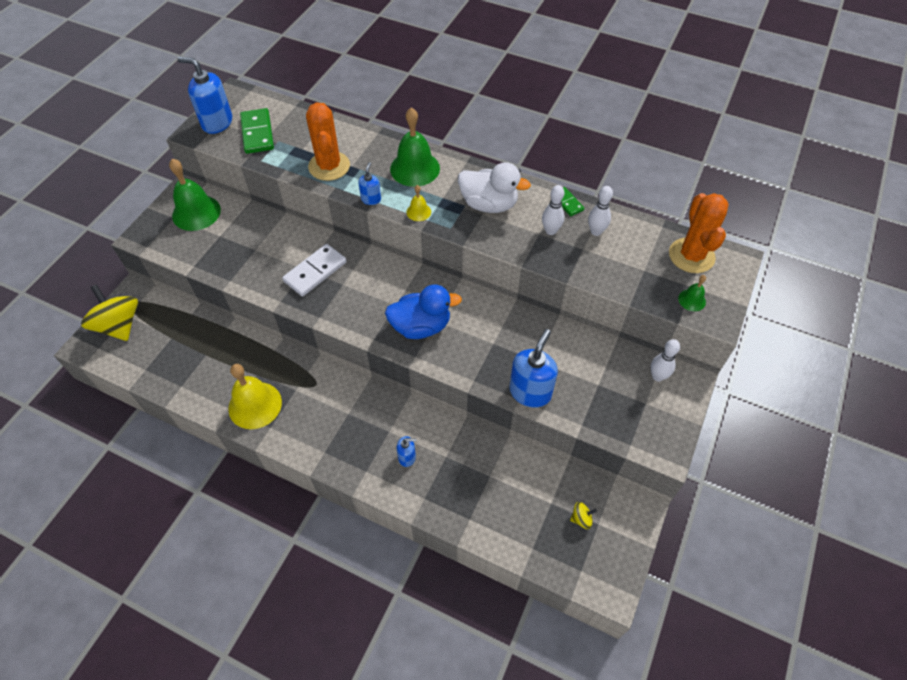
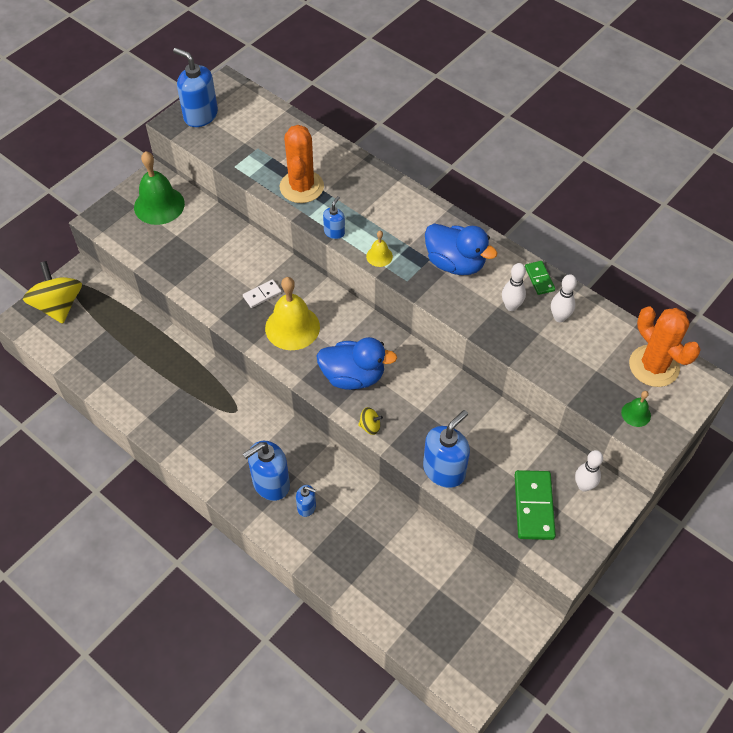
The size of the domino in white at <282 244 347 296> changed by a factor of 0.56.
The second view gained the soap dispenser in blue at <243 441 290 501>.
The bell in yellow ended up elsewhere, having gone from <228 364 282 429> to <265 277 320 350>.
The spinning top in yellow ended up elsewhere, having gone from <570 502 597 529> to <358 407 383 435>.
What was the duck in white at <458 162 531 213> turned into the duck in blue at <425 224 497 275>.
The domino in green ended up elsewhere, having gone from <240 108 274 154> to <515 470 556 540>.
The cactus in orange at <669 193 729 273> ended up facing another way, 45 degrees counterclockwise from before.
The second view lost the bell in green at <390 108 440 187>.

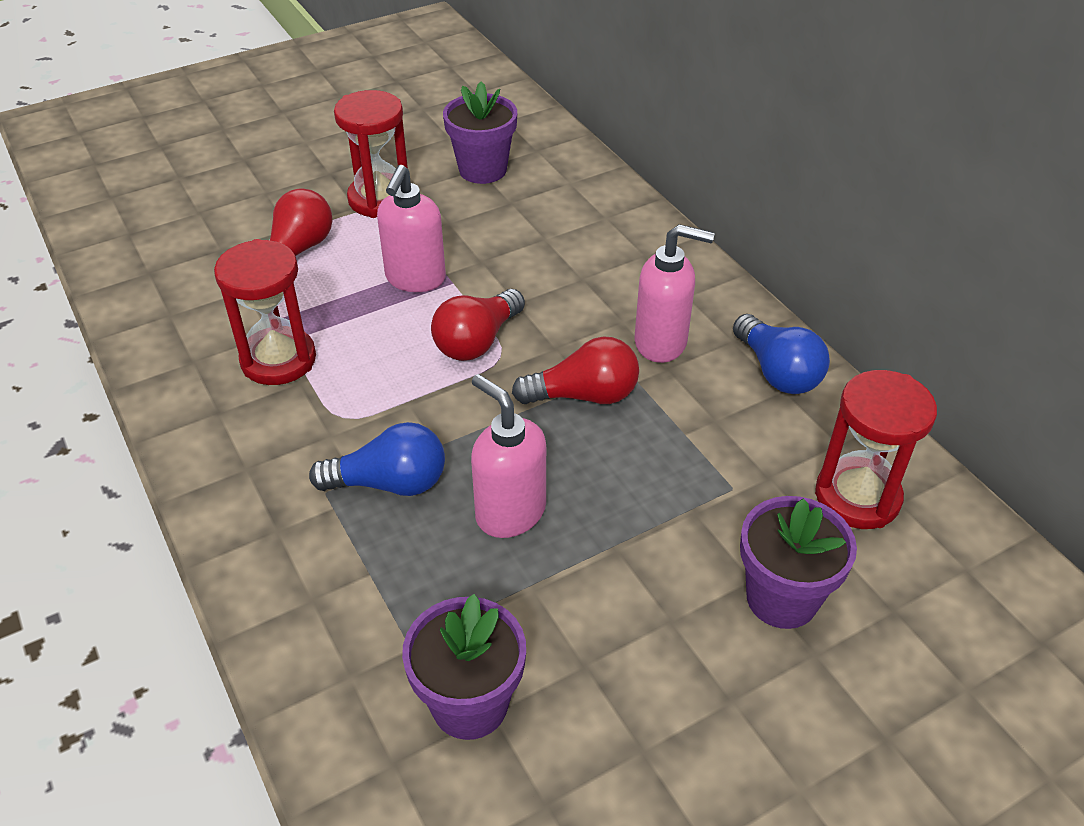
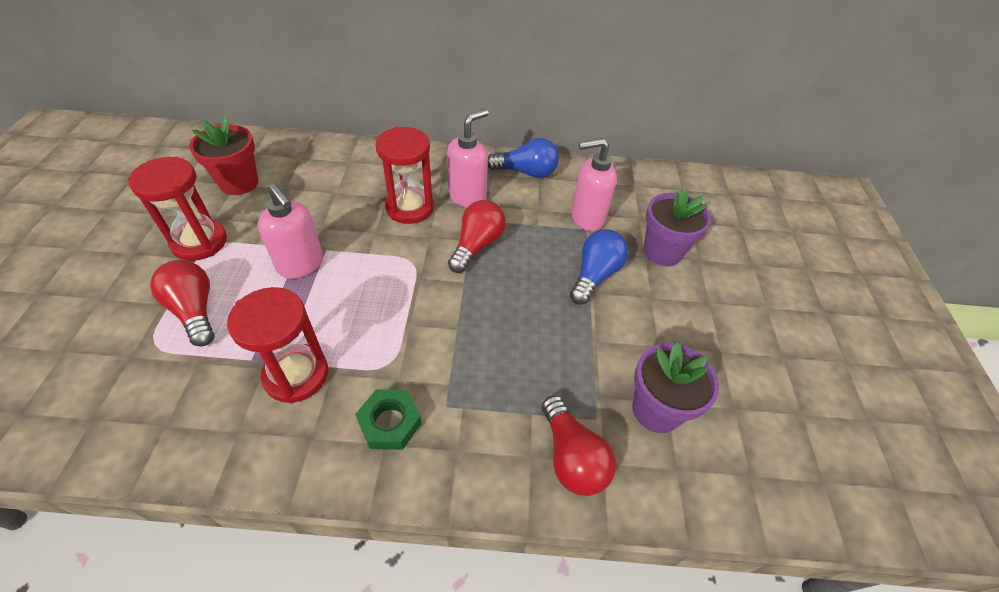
What was the flower pot in purple at <443 81 517 184> turned into the flower pot in red at <189 117 258 195>.
The second view gained the nut in green at <355 389 422 450>.
The hourglass in red ended up elsewhere, having gone from <815 370 937 529> to <375 127 434 224>.
The light bulb in red ended up elsewhere, having gone from <431 289 525 361> to <542 395 616 496>.
The light bulb in blue ended up elsewhere, having gone from <309 422 445 496> to <570 229 629 305>.
The soap dispenser in pink ended up elsewhere, having gone from <471 374 546 538> to <571 138 617 231>.

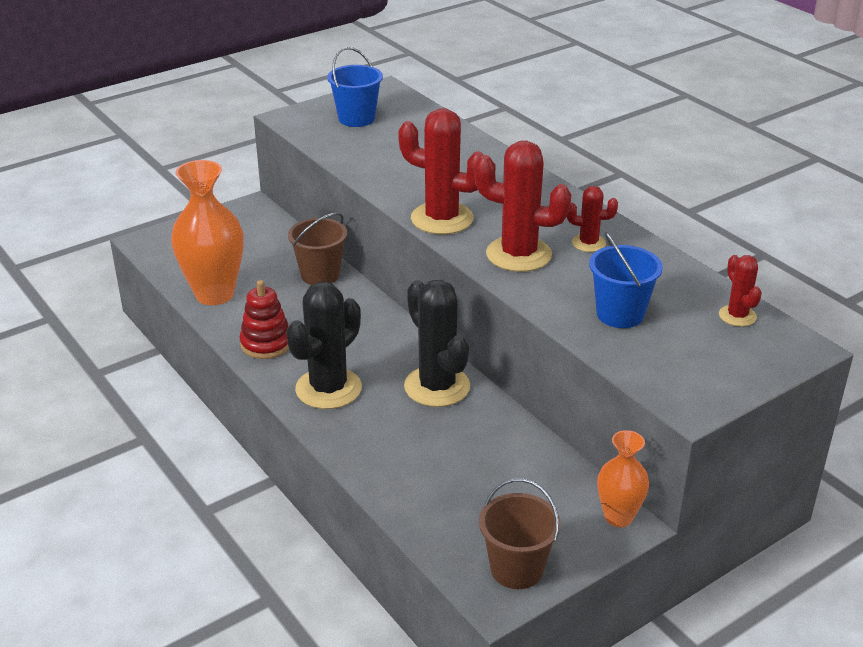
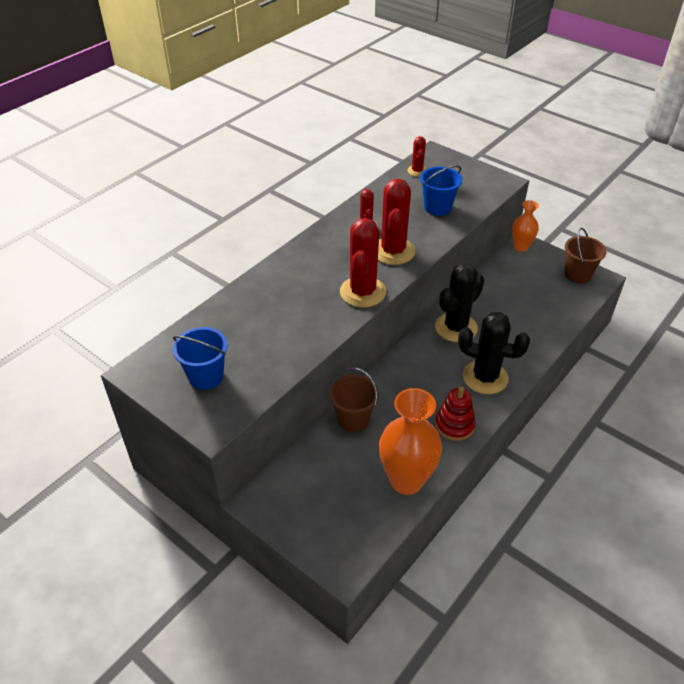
The cactus in red at <719 255 762 327> ended up facing another way, 60 degrees counterclockwise from before.

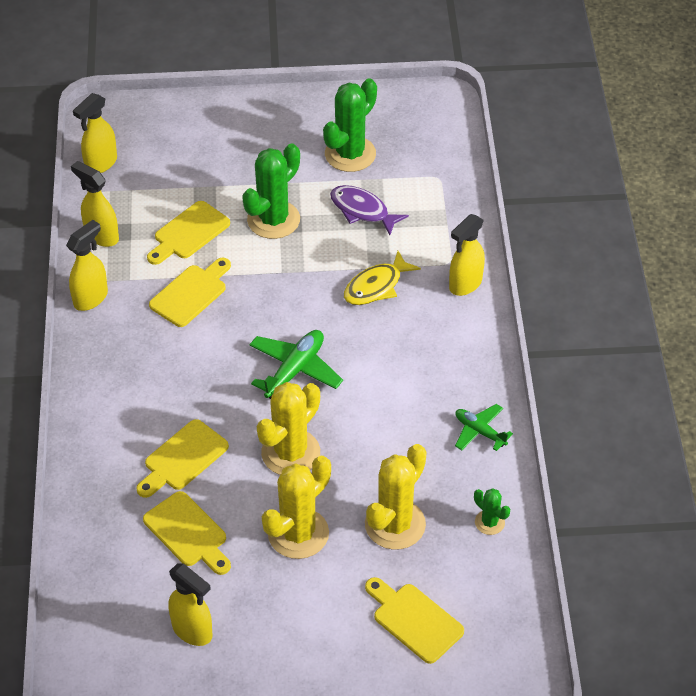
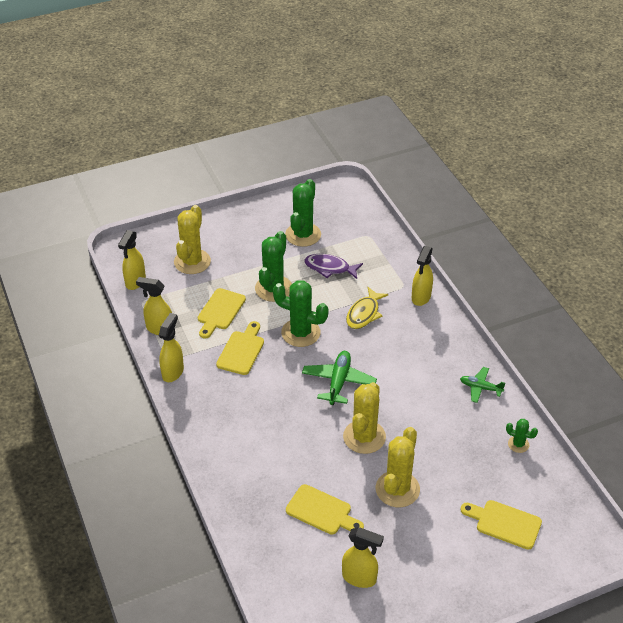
The cactus in yellow ended up elsewhere, having gone from <365 444 426 550> to <174 205 211 274>.
The second view gained the cactus in green at <273 280 329 347>.
The second view lost the cutting board in yellow at <136 419 229 498>.

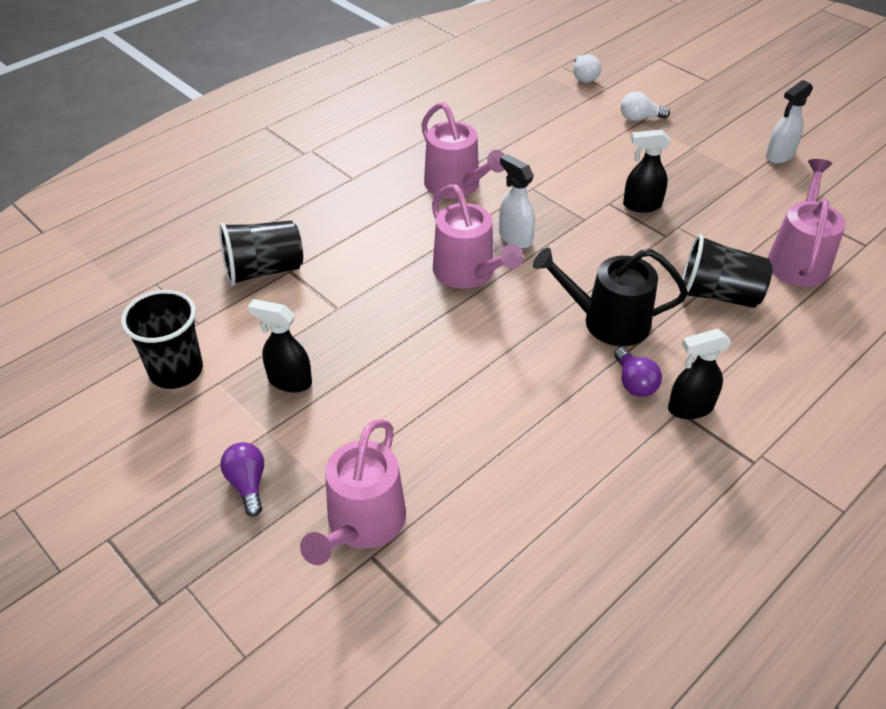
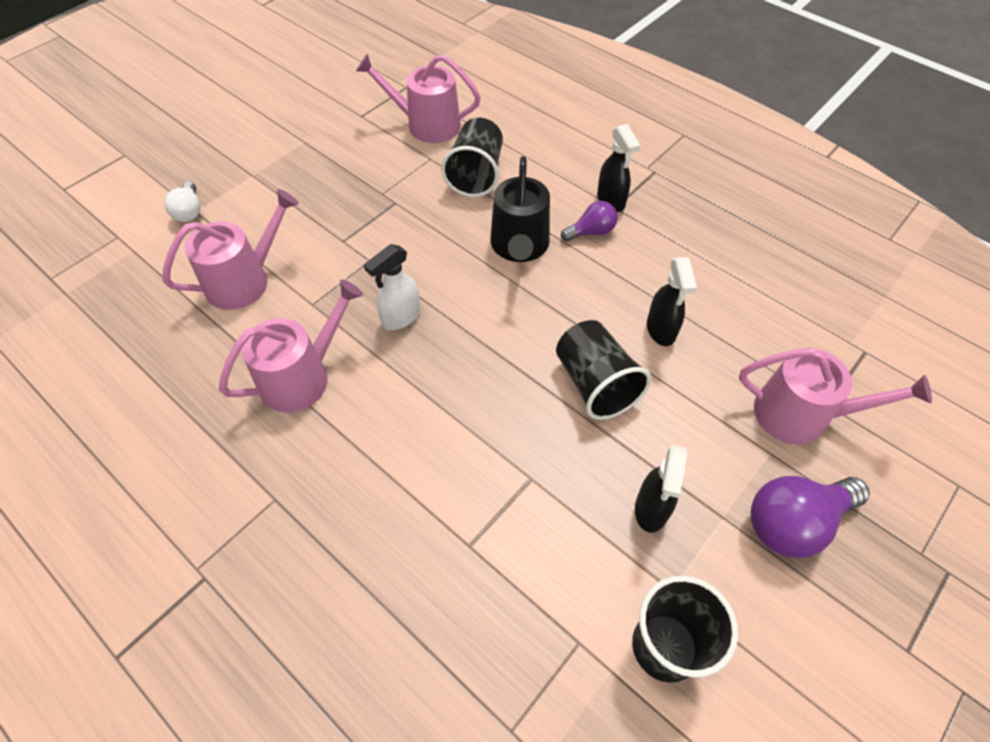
The watering can in pink ended up elsewhere, having gone from <432 184 523 289> to <163 189 299 310>.
The cup in black ended up elsewhere, having gone from <219 221 303 286> to <556 320 651 420>.
The spray bottle in black ended up elsewhere, having gone from <623 130 671 213> to <647 257 697 346>.
The size of the light bulb in purple at <220 442 264 517> changed by a factor of 1.76.
The second view lost the light bulb in white at <573 54 601 83>.
The second view lost the spray bottle in white at <766 80 813 164>.

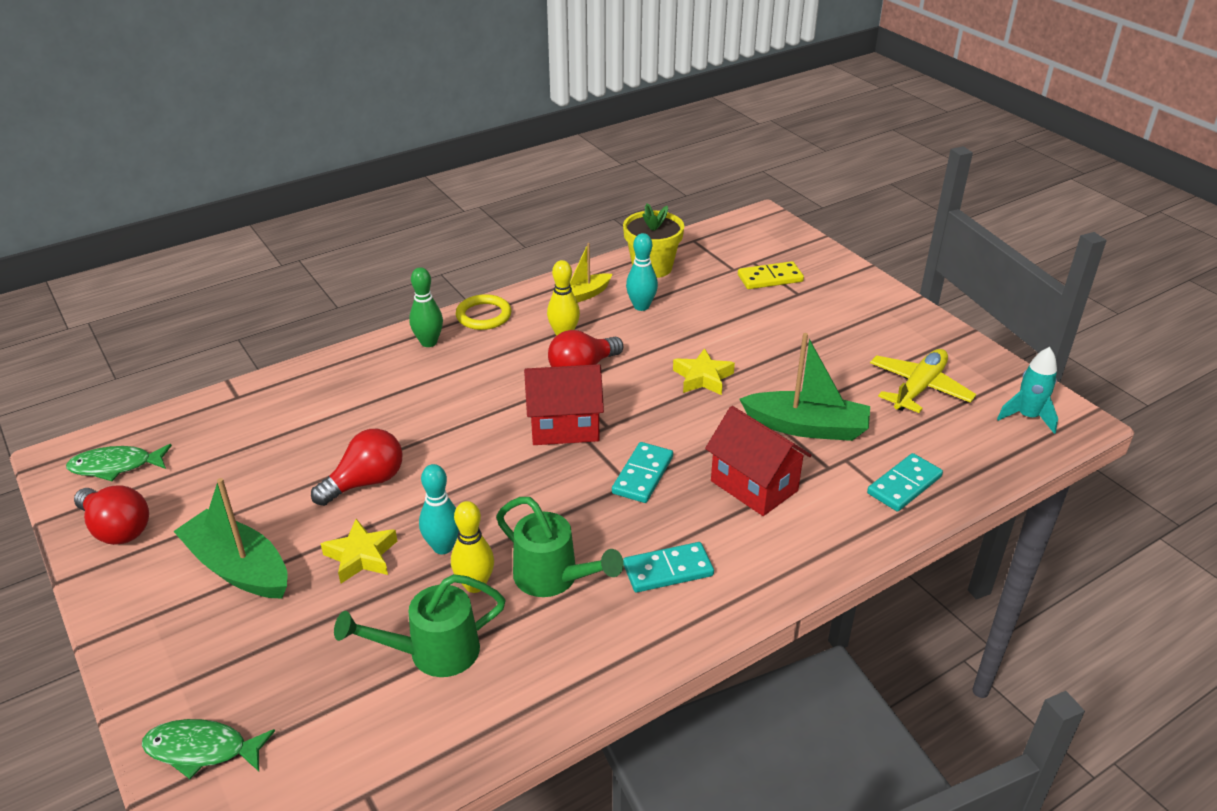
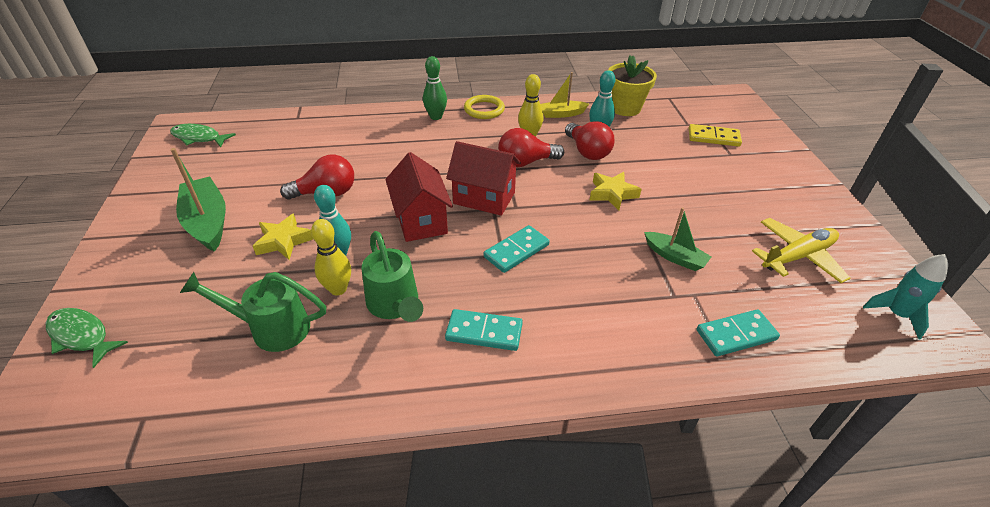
The house in red ended up elsewhere, having gone from <705 406 812 516> to <385 152 453 242>.
The light bulb in red ended up elsewhere, having gone from <74 486 149 545> to <565 121 615 160>.
The size of the boat in green at <739 333 870 441> changed by a factor of 0.60.

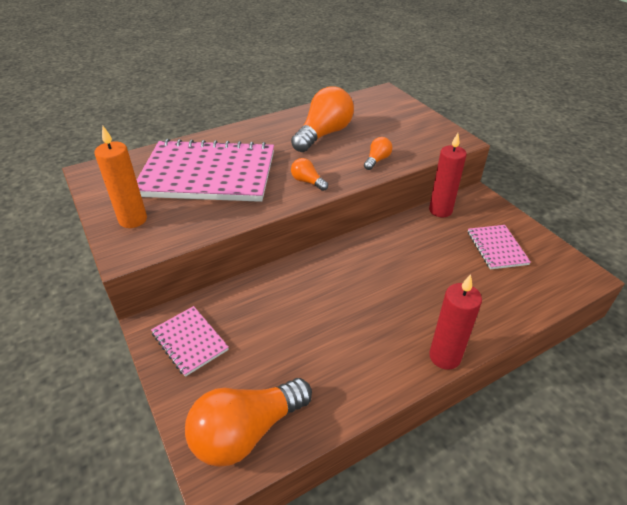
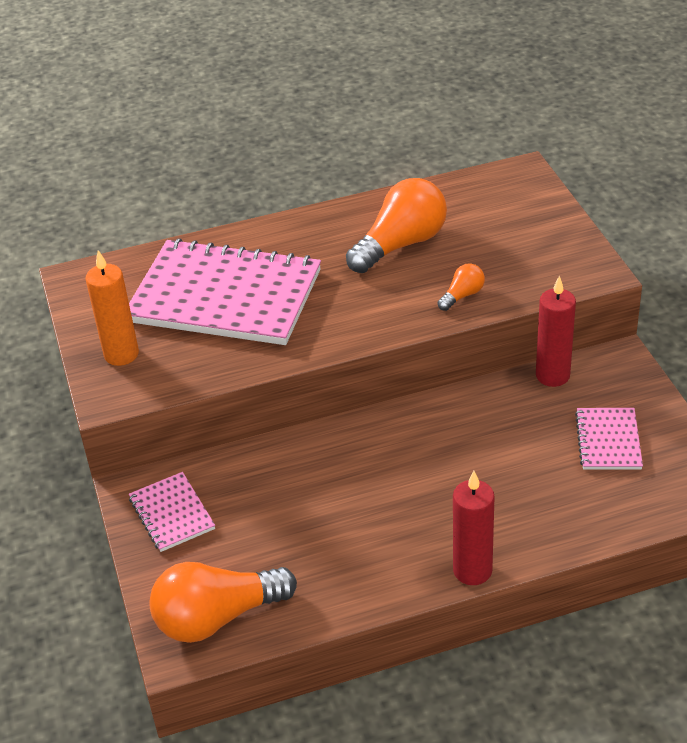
The second view lost the light bulb in orange at <291 158 328 191>.

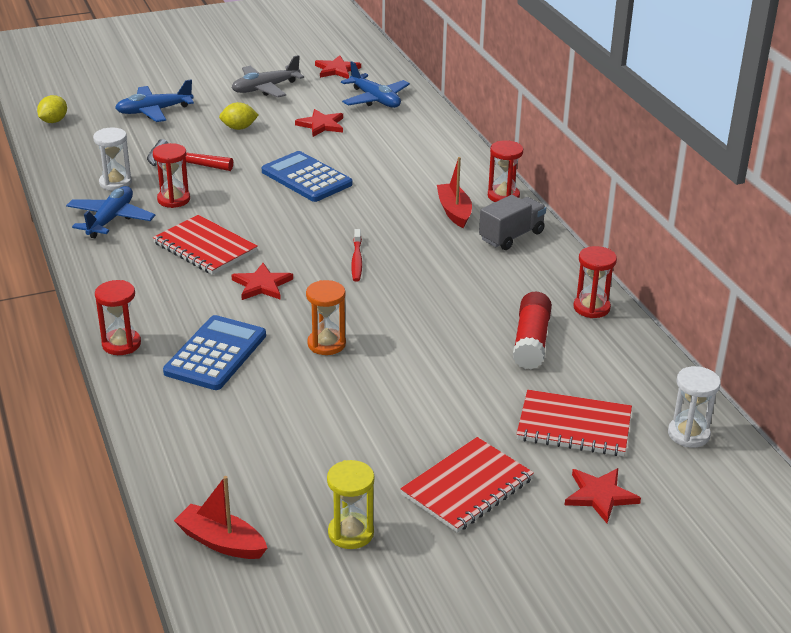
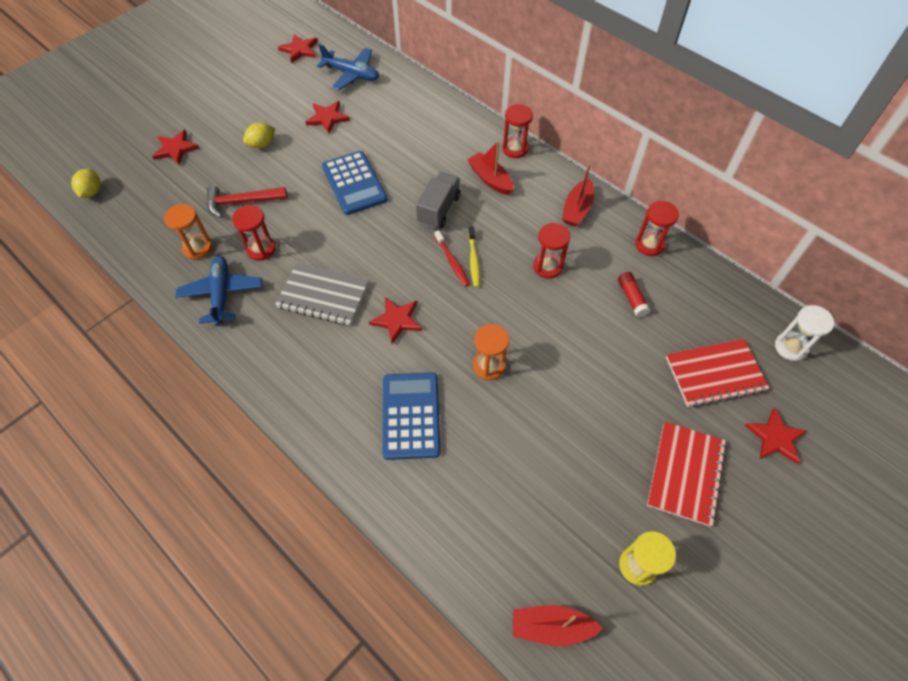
Where the plane in blue stood at <115 79 194 122>, the star in red came to stand at <152 130 200 165>.
What was the hourglass in white at <93 128 132 191> turned into the hourglass in orange at <164 204 212 260>.
What was the notebook in red at <153 215 258 275> turned into the notebook in grey at <275 263 369 326>.
The calculator in blue at <262 151 352 202> ended up facing another way, 135 degrees counterclockwise from before.
The truck in grey ended up elsewhere, having gone from <479 195 546 250> to <416 172 461 229>.
The second view gained the toothbrush in yellow at <468 226 480 287>.
The hourglass in red ended up elsewhere, having gone from <95 280 141 355> to <533 223 570 279>.
The second view gained the boat in red at <562 163 594 227>.
The size of the glue stick in red at <513 291 552 369> changed by a factor of 0.61.
The second view lost the plane in grey at <232 55 304 98>.

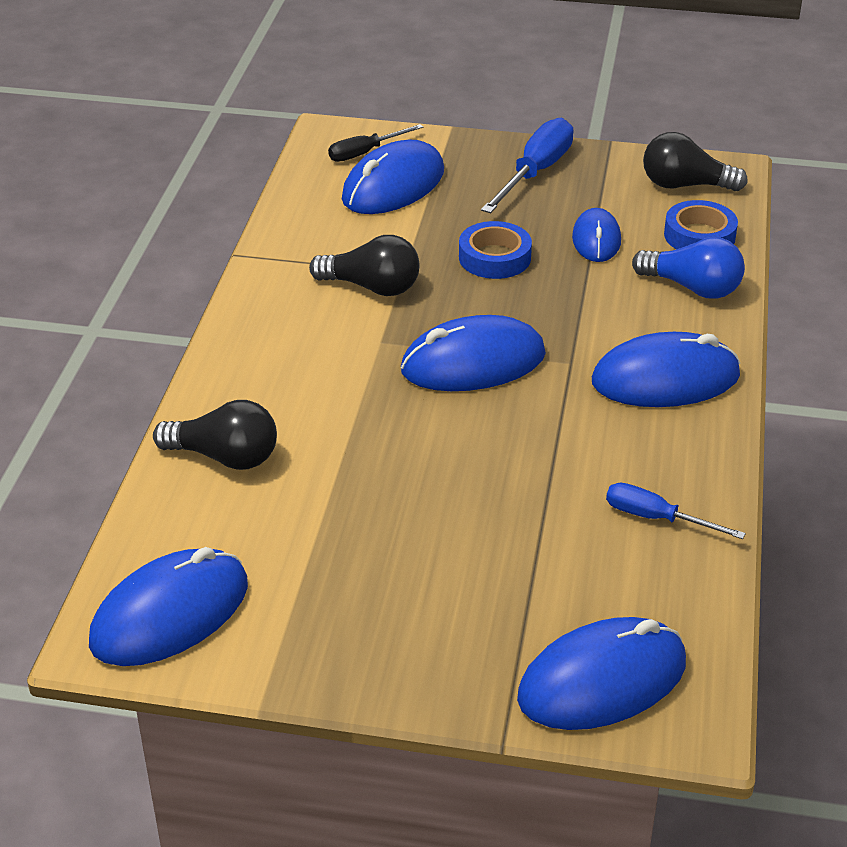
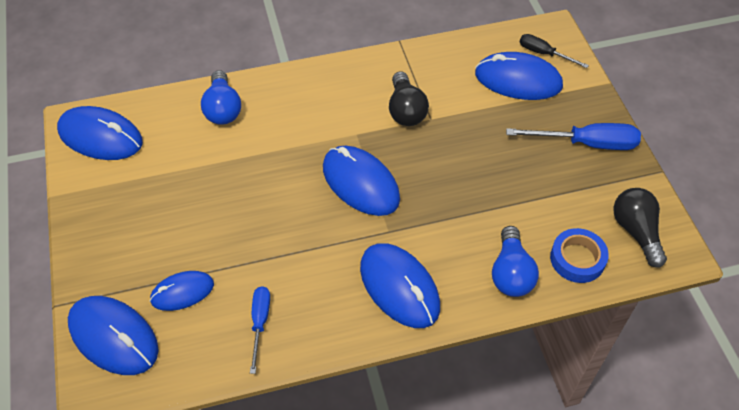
The mouse in blue ended up elsewhere, having gone from <572 208 621 262> to <150 271 214 311>.
What was the light bulb in black at <153 400 277 470> turned into the light bulb in blue at <201 70 241 125>.
The second view lost the tape in blue at <459 221 532 279>.

